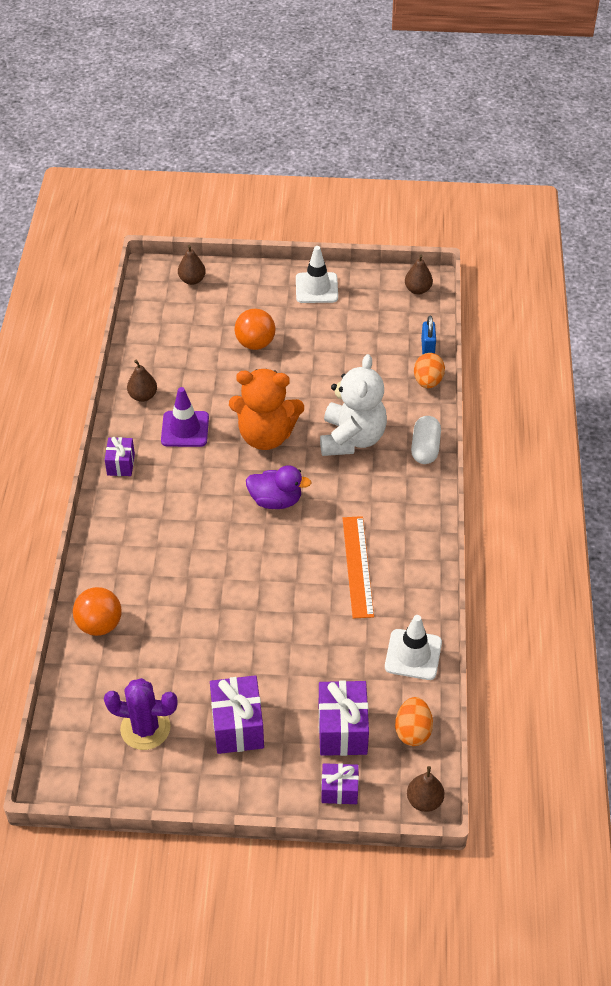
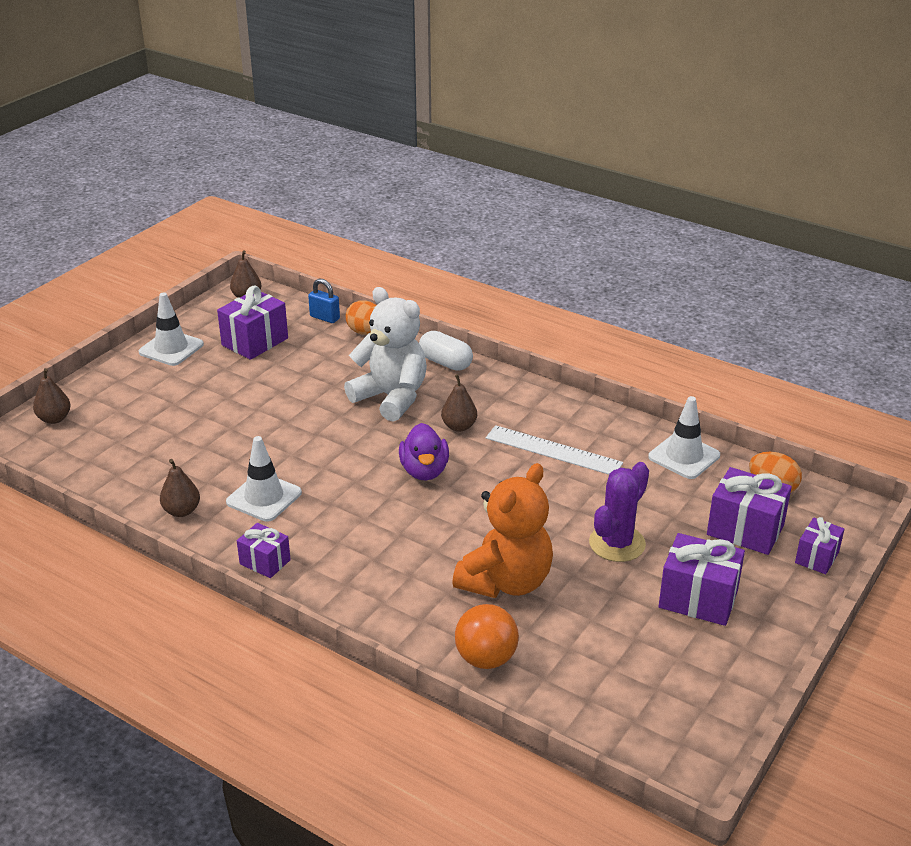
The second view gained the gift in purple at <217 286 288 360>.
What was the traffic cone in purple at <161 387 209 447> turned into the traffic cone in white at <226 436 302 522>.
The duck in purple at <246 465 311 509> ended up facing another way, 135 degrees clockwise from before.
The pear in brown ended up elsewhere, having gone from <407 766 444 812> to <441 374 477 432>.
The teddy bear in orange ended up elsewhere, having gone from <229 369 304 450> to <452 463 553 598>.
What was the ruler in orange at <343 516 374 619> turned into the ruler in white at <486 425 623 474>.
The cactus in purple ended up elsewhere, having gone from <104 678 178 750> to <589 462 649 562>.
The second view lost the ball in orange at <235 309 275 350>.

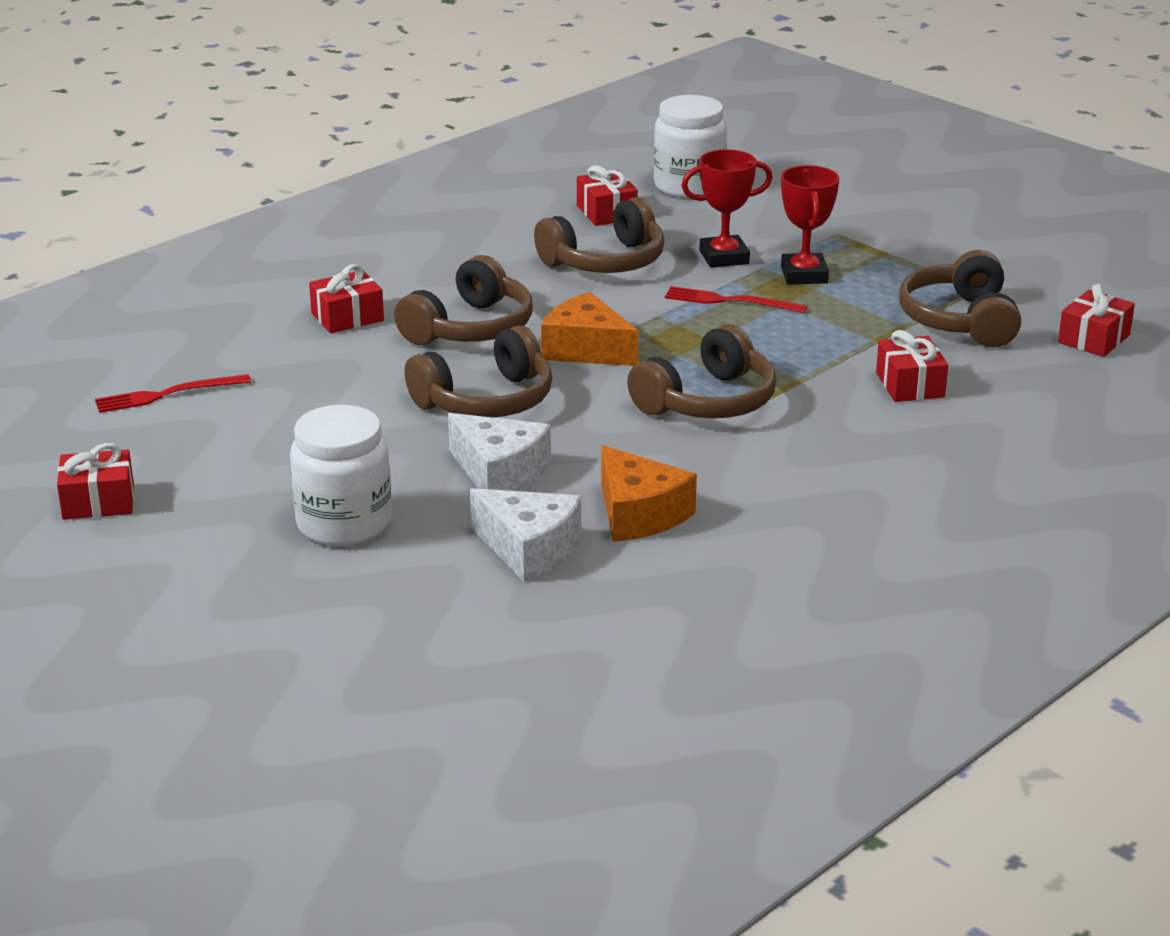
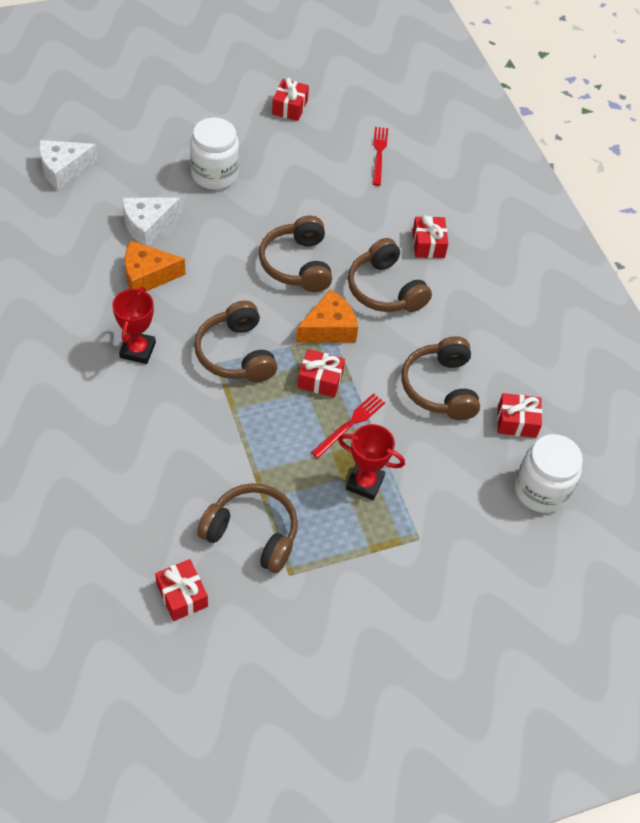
The cheese in white ended up elsewhere, having gone from <448 413 551 491> to <39 140 98 190>.
The trophy in red ended up elsewhere, having gone from <681 149 773 268> to <112 287 156 364>.
The gift in red ended up elsewhere, having gone from <876 330 948 402> to <298 349 345 398>.

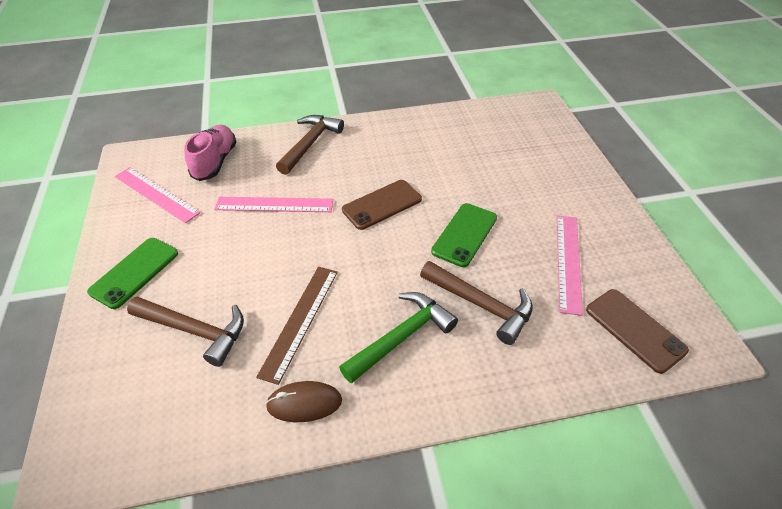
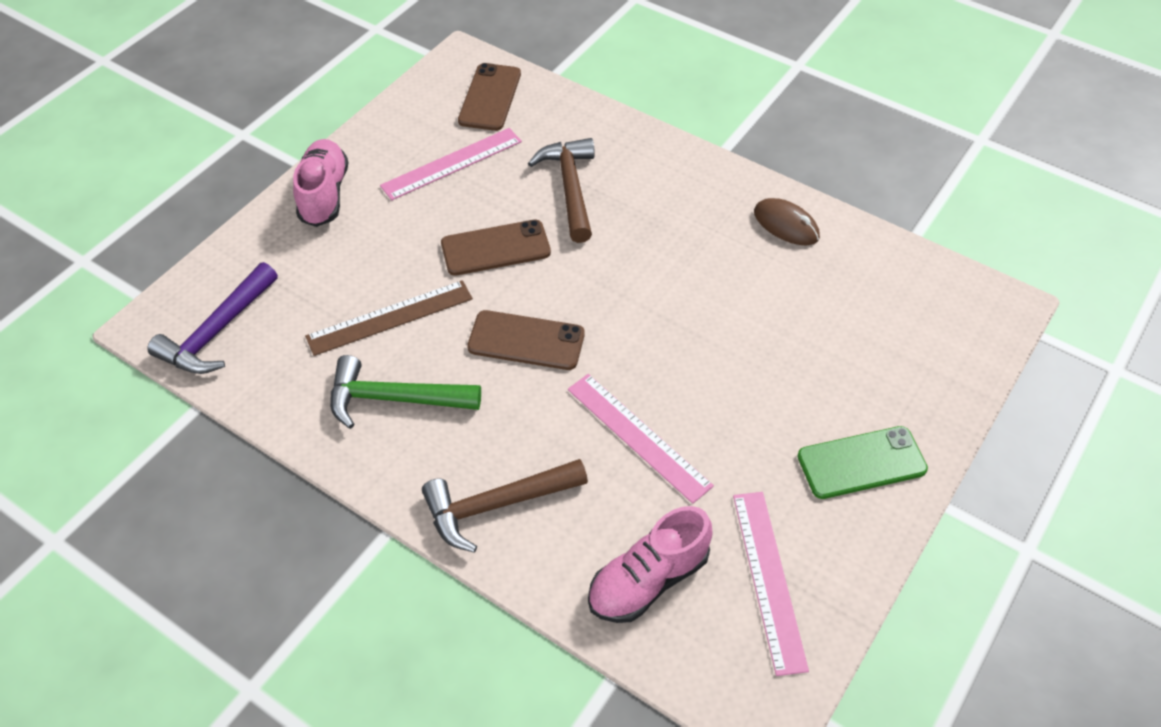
The second view gained the hammer in purple at <147 262 278 374>.
The second view gained the shoe in pink at <293 139 349 227>.
The ruler in brown ended up elsewhere, having gone from <256 267 338 385> to <305 280 473 356>.
The hammer in green ended up elsewhere, having gone from <339 292 458 384> to <330 355 481 429>.
What was the phone in green at <431 203 497 267> turned into the phone in brown at <441 220 551 276>.
The second view lost the hammer in brown at <127 296 244 367>.

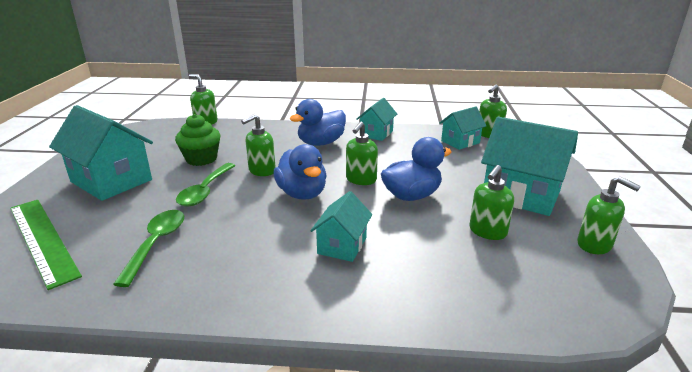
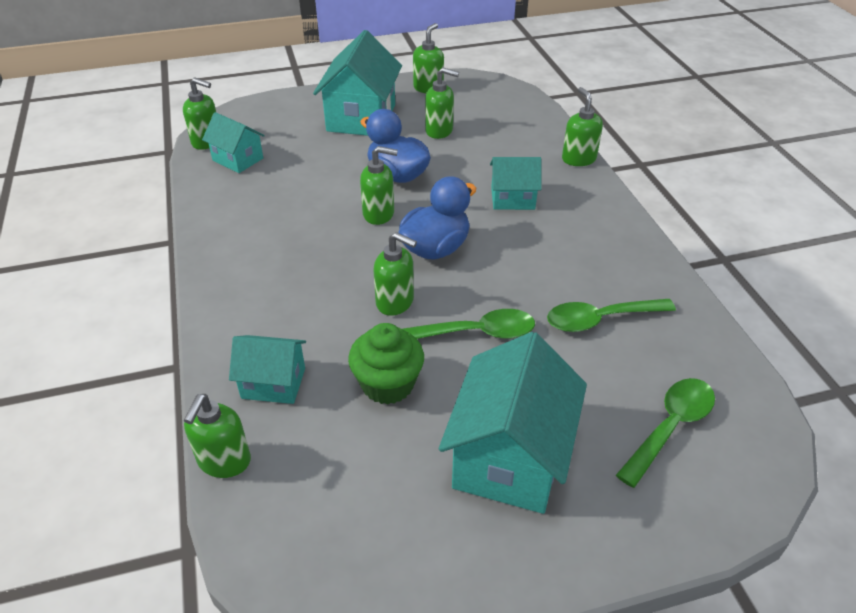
The house in turquoise ended up elsewhere, having gone from <356 98 397 141> to <229 335 306 404>.
The second view gained the soap dispenser in green at <562 87 603 166>.
Where the ruler in green stood at <10 200 82 290>, the spoon in green came to stand at <616 378 715 488>.
The second view lost the duck in blue at <290 99 346 146>.

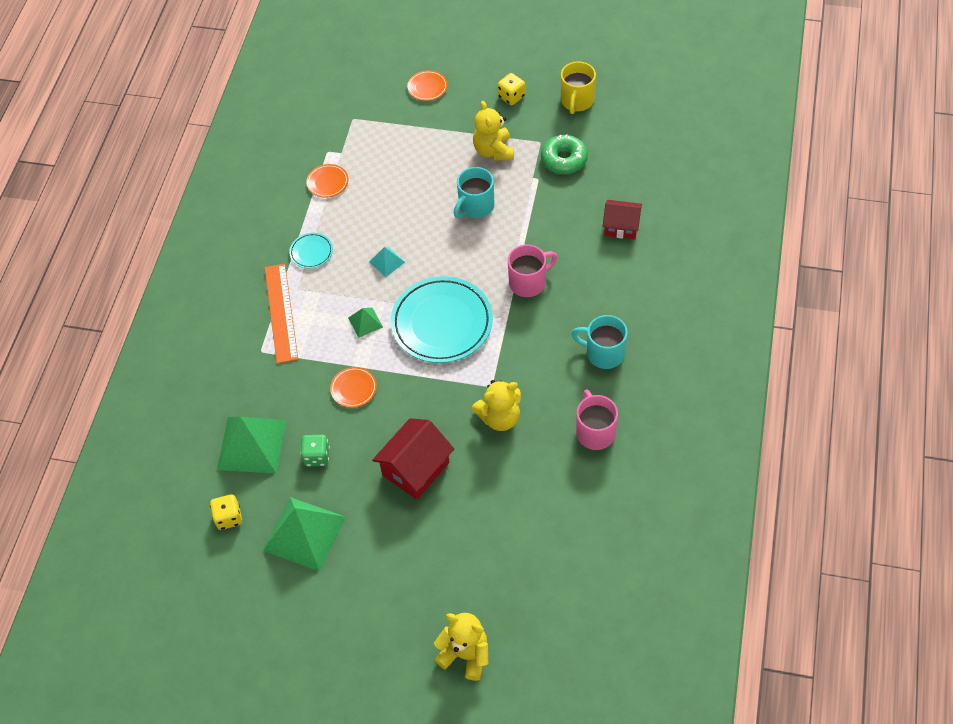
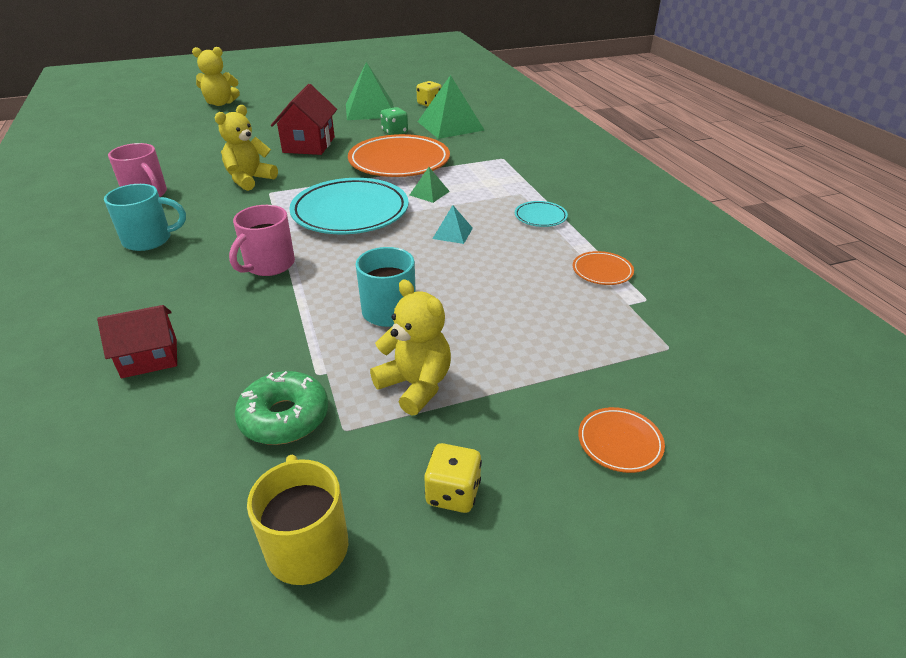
The size of the plate in orange at <330 367 377 408> changed by a factor of 2.25.
The second view lost the ruler in orange at <265 264 298 364>.

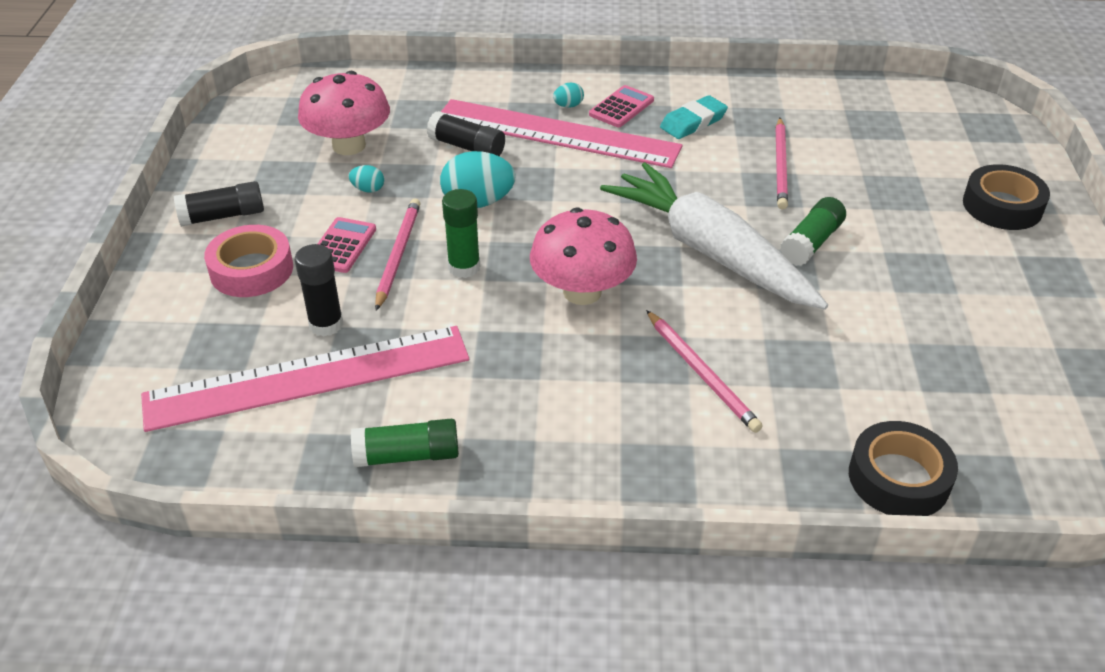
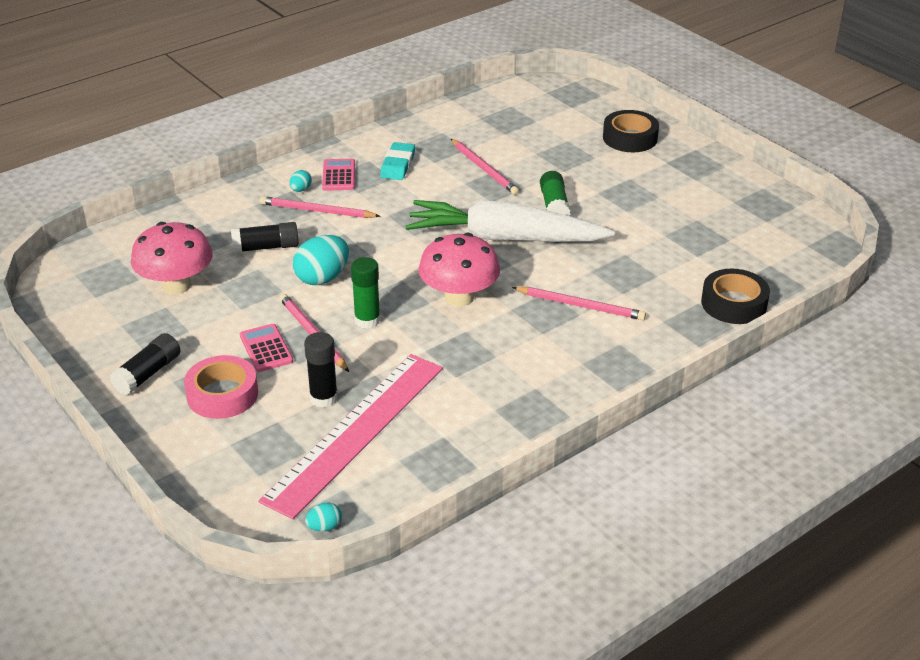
Where the ruler in pink stood at <441 99 683 168>, the pencil in pink came to stand at <260 196 380 218>.
The egg in turquoise ended up elsewhere, having gone from <349 165 384 193> to <305 503 342 532>.
The second view lost the glue stick in green at <351 419 459 467>.

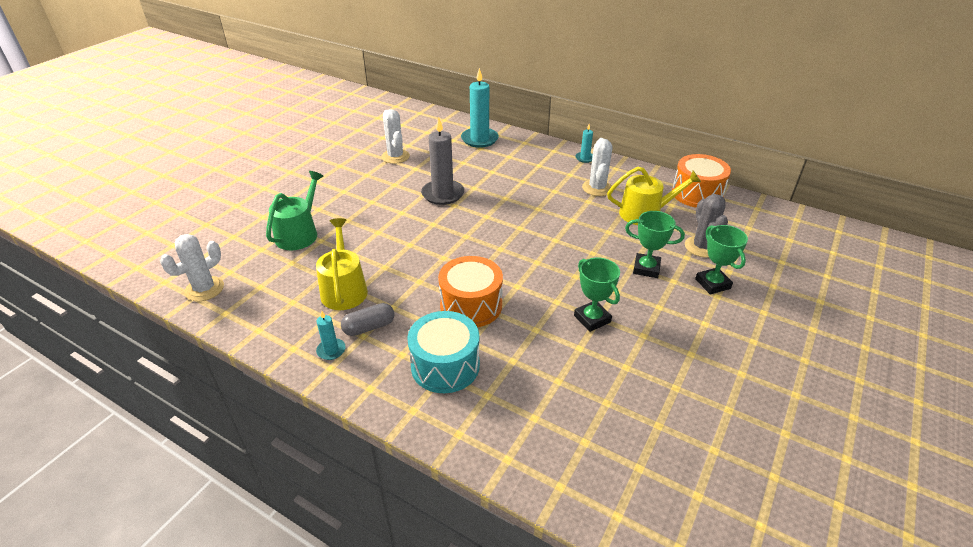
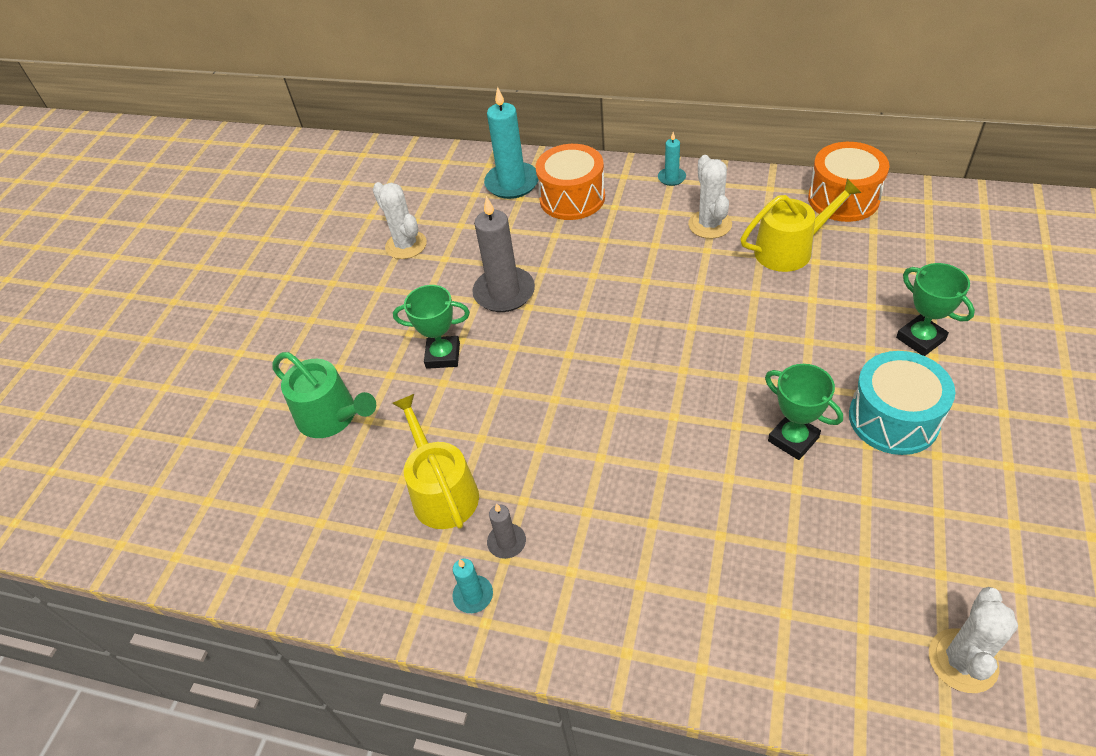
The watering can in green at <266 171 323 250> ended up facing another way, 120 degrees clockwise from before.
The trophy in green ended up elsewhere, having gone from <625 211 685 278> to <393 285 470 369>.
Where the capsule in grey stood at <341 303 395 336>, the candle in grey came to stand at <487 503 526 559>.
The drum in orange ended up elsewhere, having gone from <438 256 503 327> to <536 144 605 220>.
The drum in turquoise ended up elsewhere, having gone from <408 311 480 393> to <849 351 955 455>.
The cactus in white ended up elsewhere, having gone from <160 234 224 301> to <929 587 1018 693>.
The second view lost the cactus in grey at <685 194 728 258>.

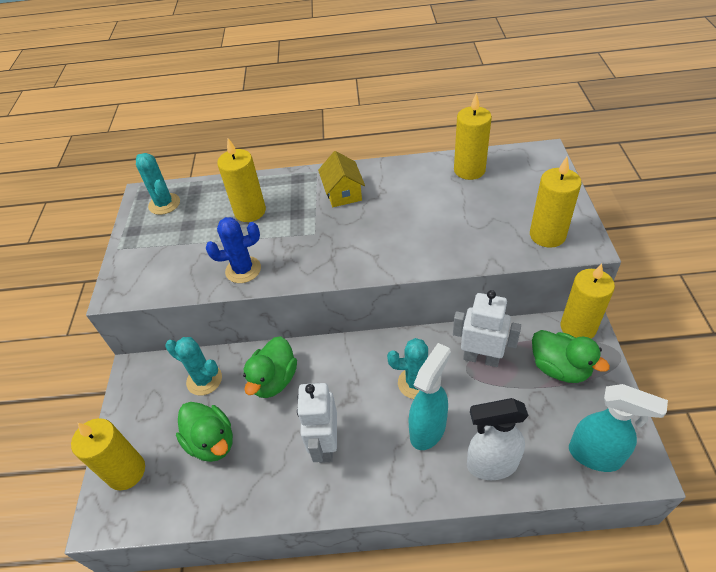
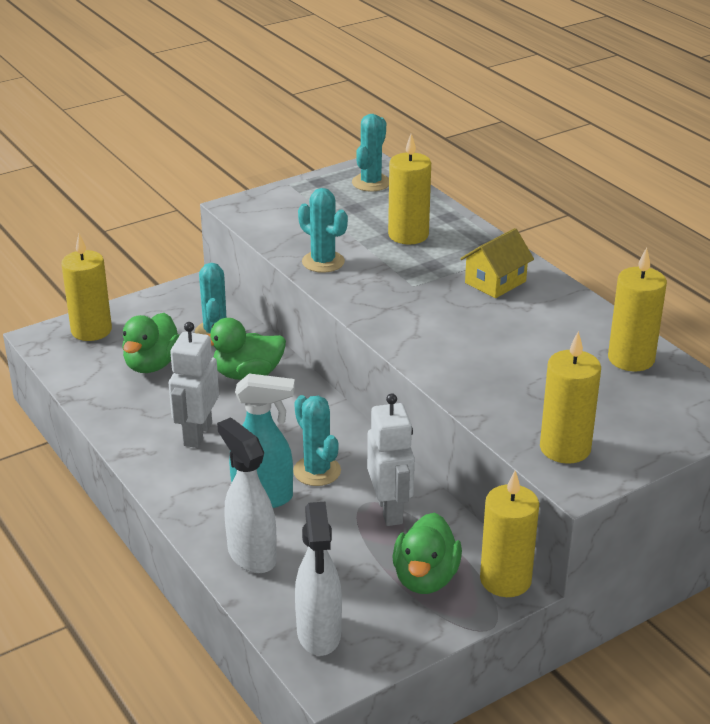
The robot in white at <297 383 337 463> ended up facing another way, 45 degrees counterclockwise from before.
What was the spray bottle in turquoise at <569 384 668 472> turned into the spray bottle in white at <295 502 342 656>.
What was the cactus in blue at <206 217 261 283> turned into the cactus in turquoise at <298 188 348 273>.

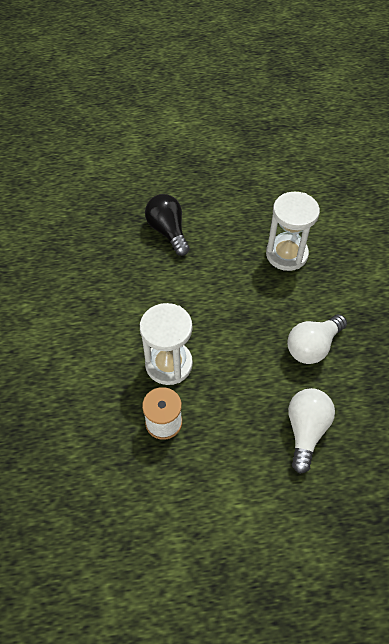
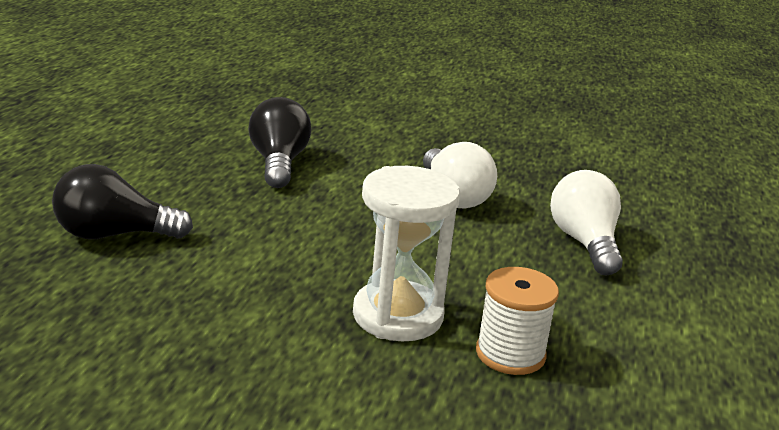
Where the hourglass in white stood at <266 192 320 271>, the light bulb in black came to stand at <248 97 311 188>.
The light bulb in white at <288 388 335 474> ended up facing another way, 45 degrees clockwise from before.

